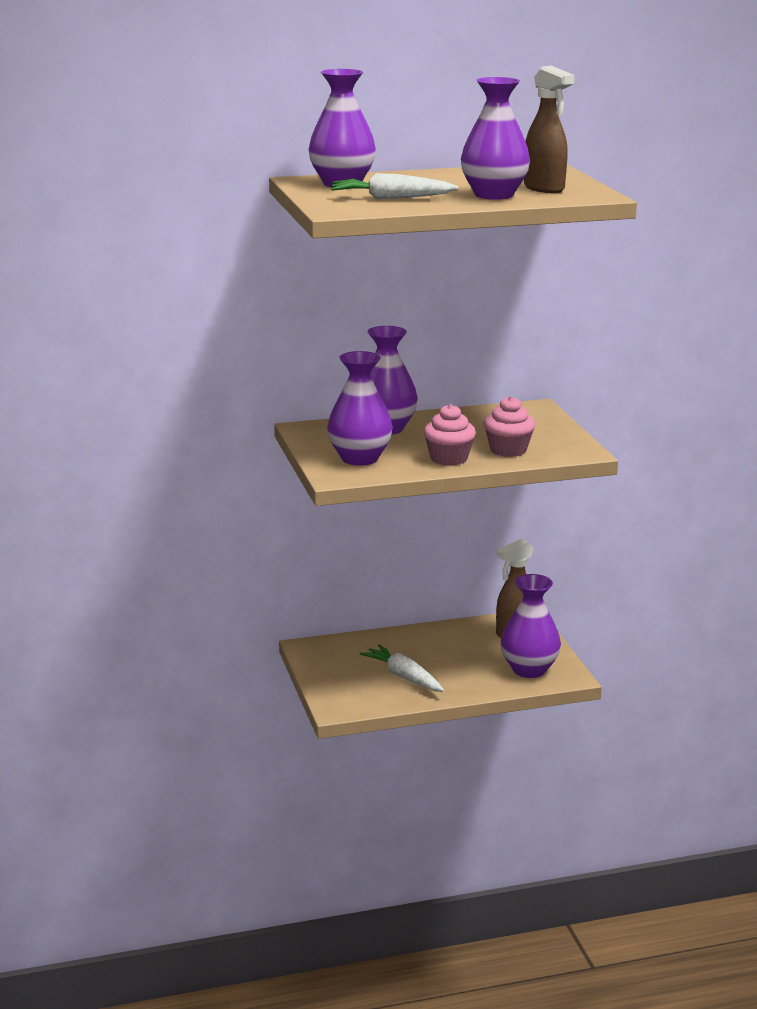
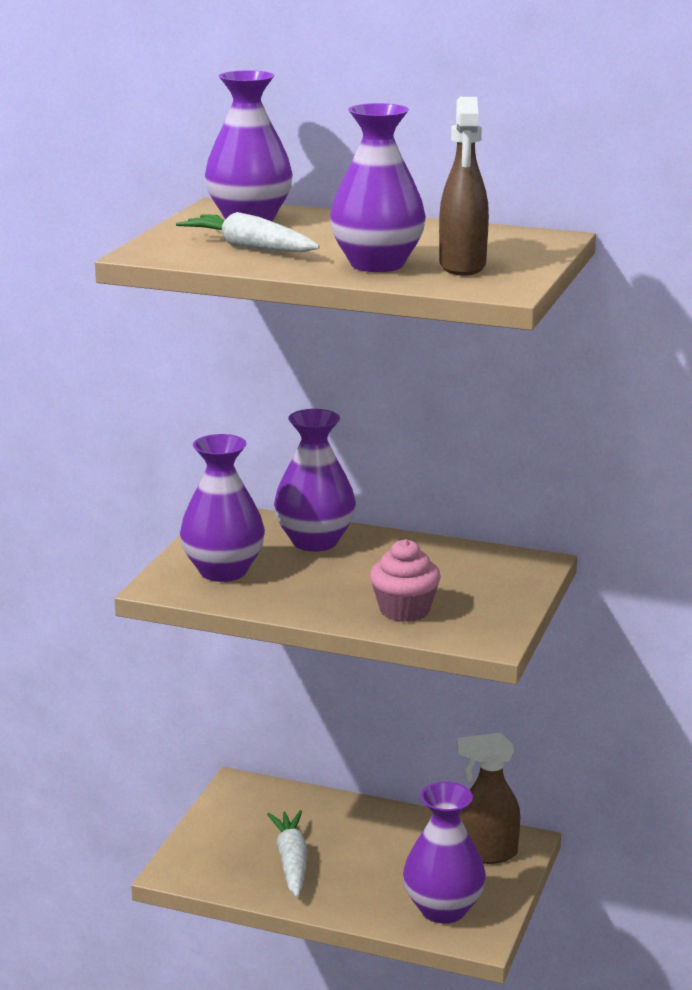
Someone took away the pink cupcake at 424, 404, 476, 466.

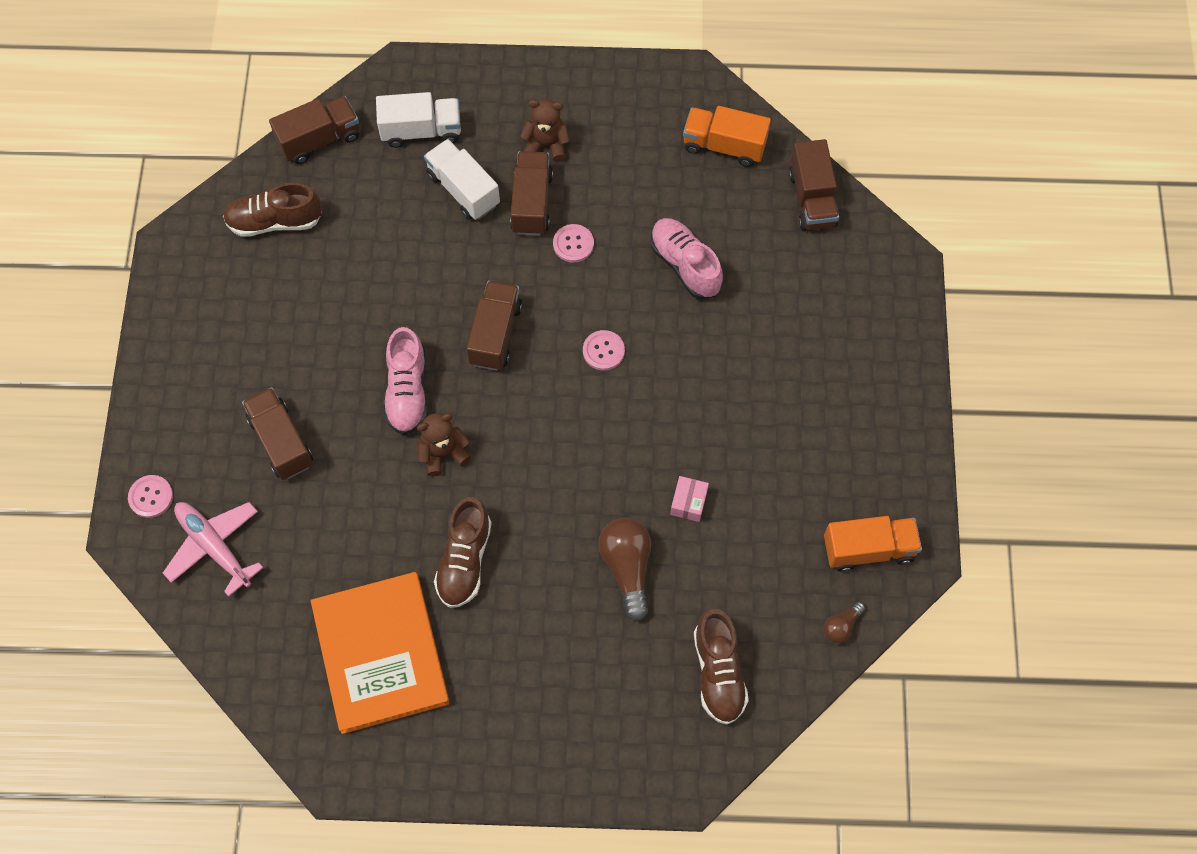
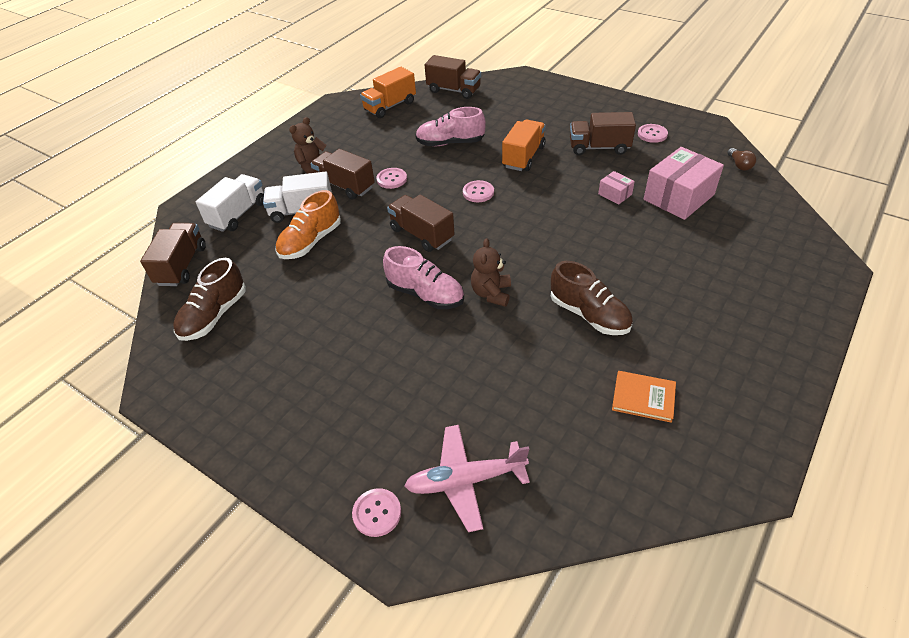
Someone carried the brown truck from 242, 387, 313, 480 to 570, 112, 636, 155. Someone carried the orange truck from 824, 516, 922, 572 to 502, 119, 546, 171. Someone took away the brown light bulb at 598, 518, 651, 621. Someone scaled the orange book at 311, 572, 450, 734 by 0.44. Someone took away the brown shoe at 694, 608, 749, 725. Someone put down the pink button at 638, 124, 668, 143. Someone put down the pink box at 644, 147, 724, 220. Someone put down the orange shoe at 275, 190, 341, 259.

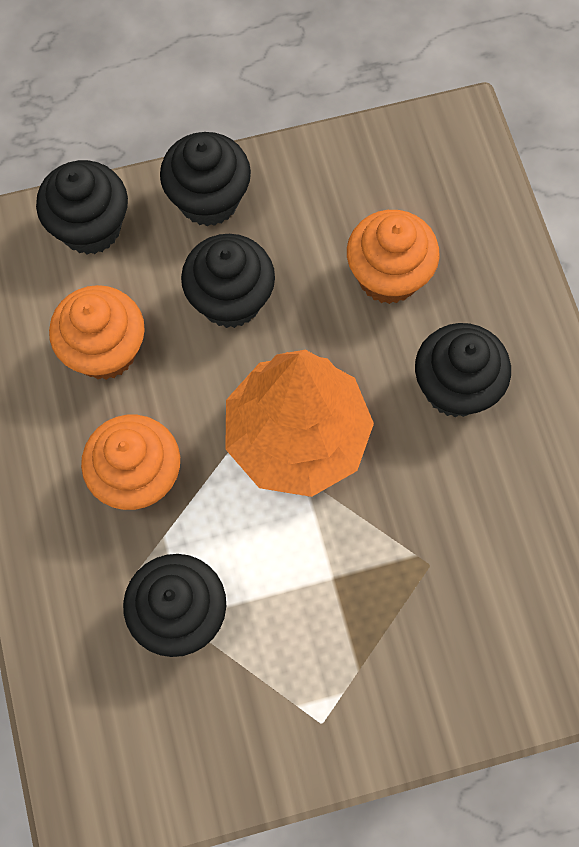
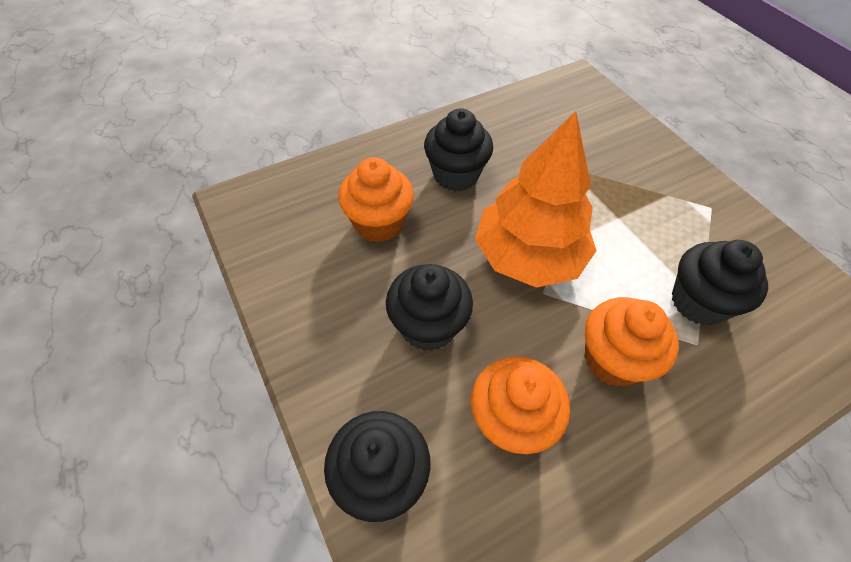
Someone took away the black cupcake at 160, 132, 251, 226.

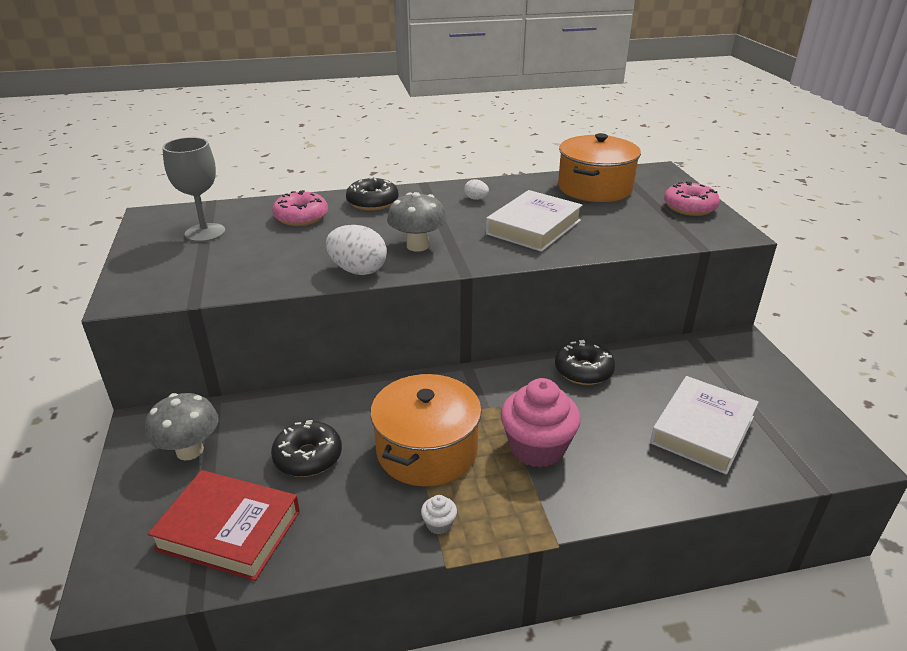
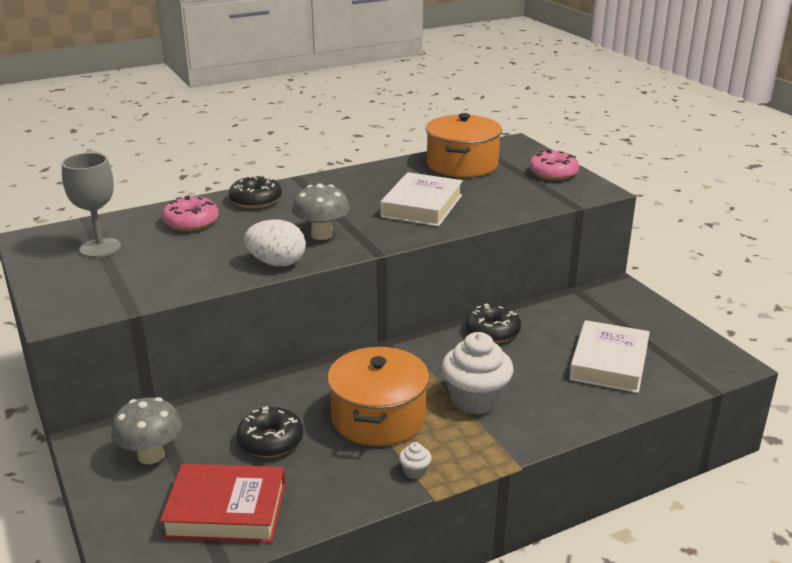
Someone took away the white egg at 464, 179, 489, 200. Someone repainted the pink cupcake at 501, 378, 581, 468, which became the white cupcake at 442, 332, 514, 415.

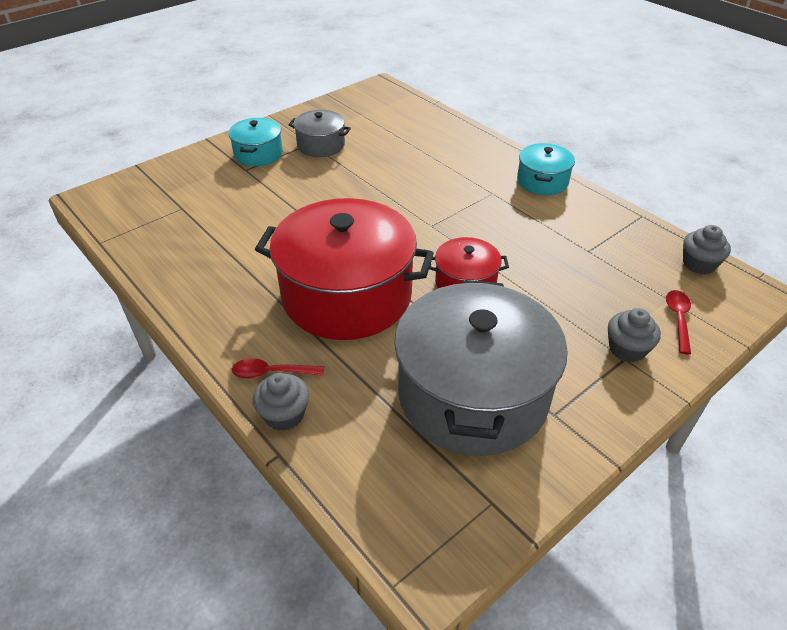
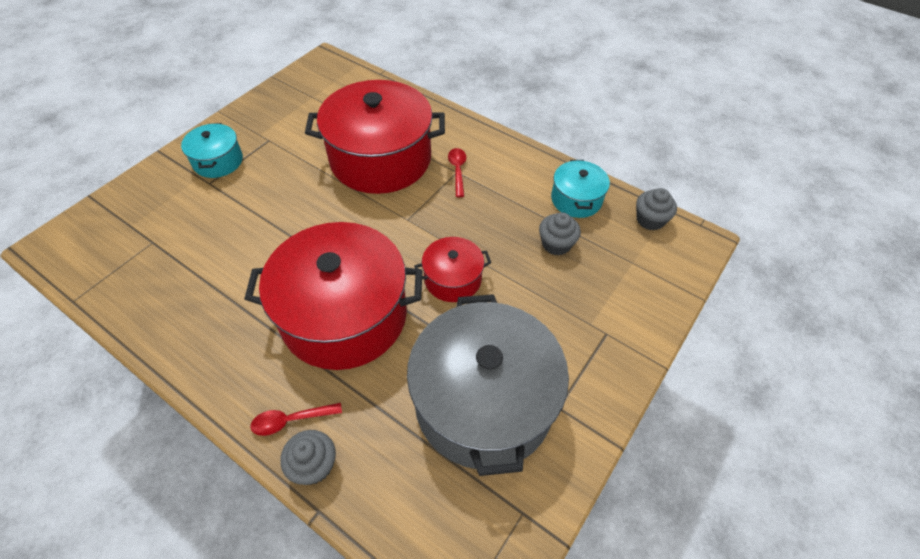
Someone took away the grey pot at 288, 110, 351, 157. Someone carried the turquoise pot from 517, 143, 575, 195 to 551, 160, 610, 218. Someone carried the red spoon from 666, 290, 691, 354 to 448, 148, 466, 197. Someone carried the grey cupcake from 608, 308, 661, 362 to 539, 212, 581, 255. Someone put down the red pot at 305, 80, 445, 194.

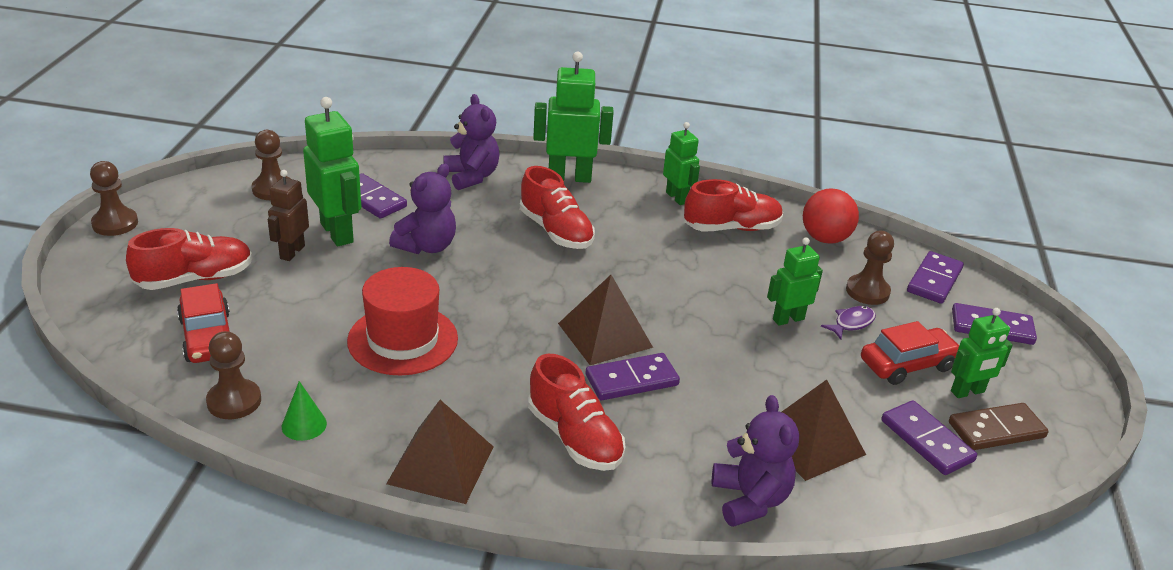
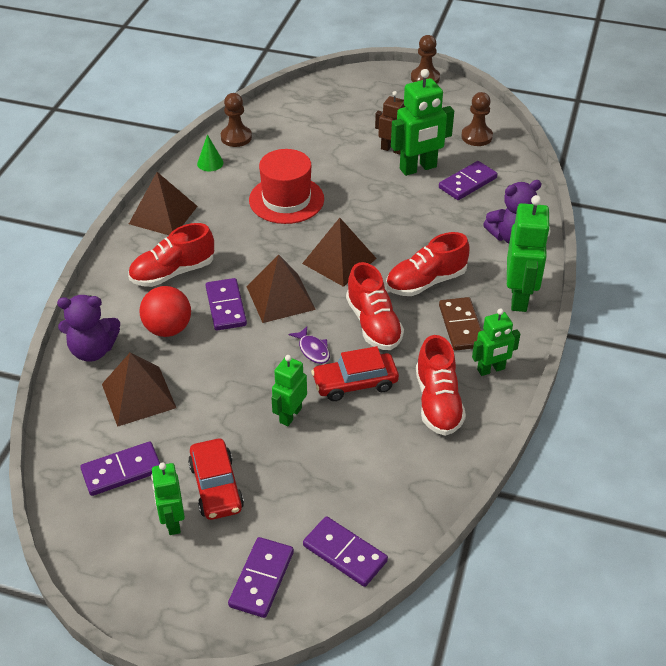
Someone took away the purple teddy bear at 389, 164, 456, 254. Someone carried the red ball from 803, 188, 859, 244 to 139, 286, 191, 337. Someone carried the red shoe from 126, 228, 253, 290 to 346, 262, 404, 350. Someone took away the brown pawn at 846, 231, 894, 305. Someone rotated the green robot at 767, 238, 823, 326 by 135 degrees counterclockwise. Someone carried the red car from 177, 283, 230, 363 to 311, 346, 399, 401. Someone carried the purple fish from 821, 306, 876, 340 to 289, 326, 330, 364. Someone carried the brown domino from 949, 403, 1048, 450 to 439, 297, 482, 351. Someone put down the brown pyramid at 302, 218, 377, 287.

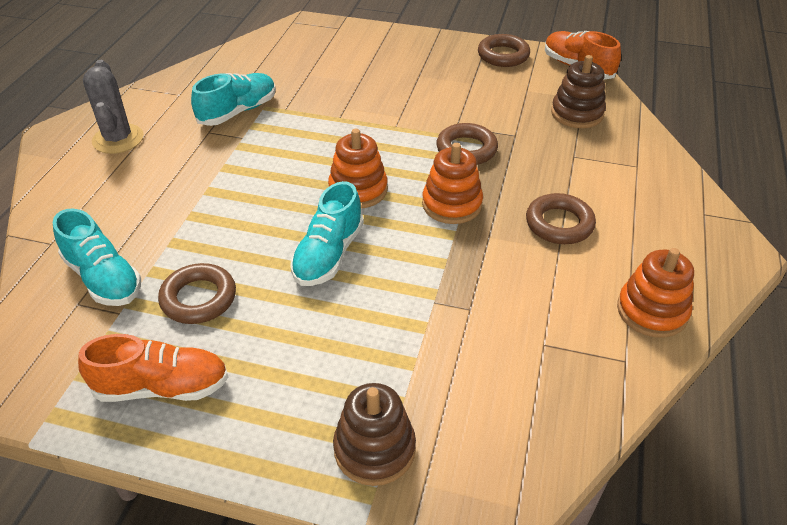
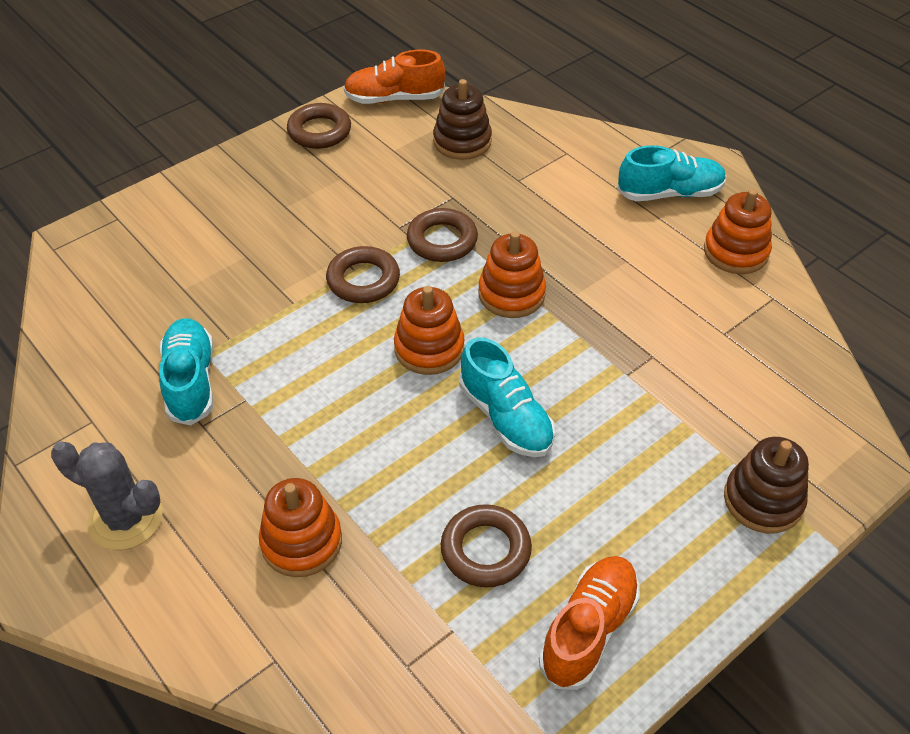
Someone carried the brown ring from 526, 193, 596, 244 to 326, 246, 400, 303. Someone carried the turquoise shoe from 53, 208, 141, 306 to 617, 145, 726, 201. Someone put down the orange stacking toy at 259, 478, 342, 577.

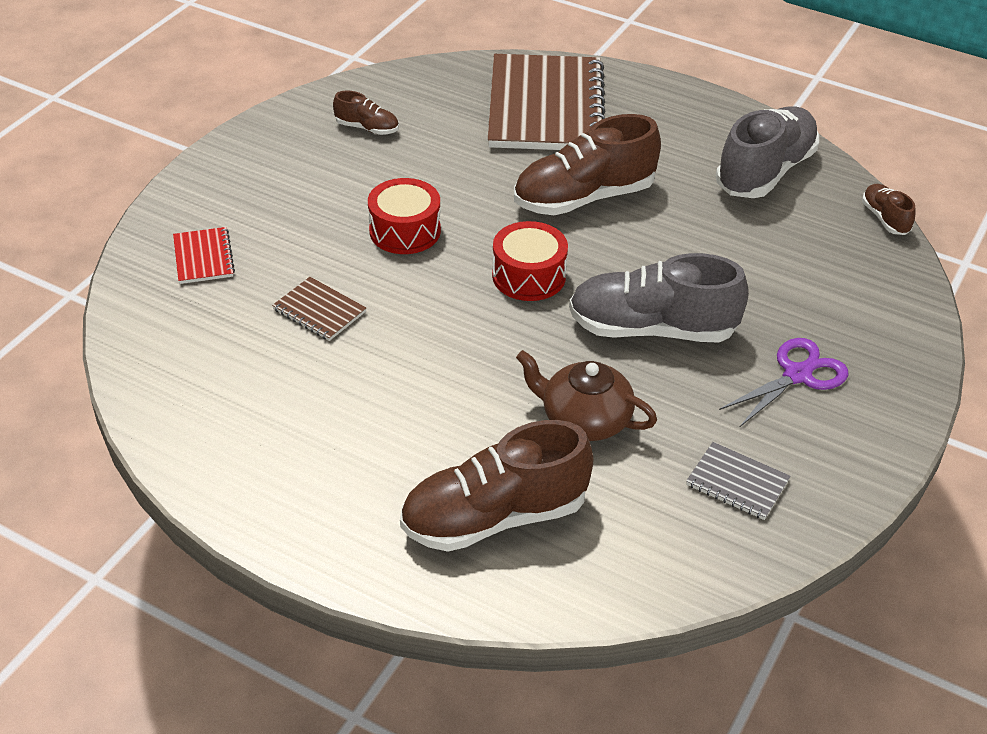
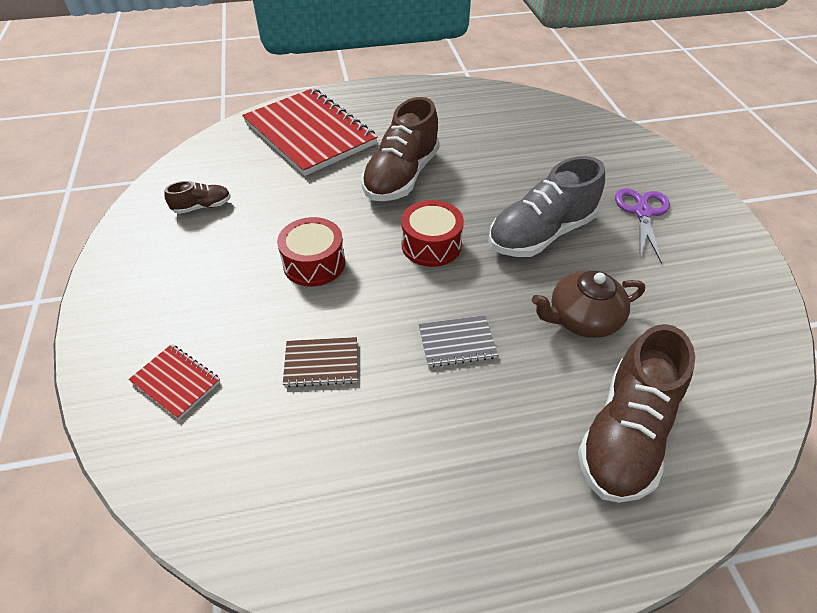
Someone repainted the brown notebook at 488, 54, 606, 150, which became the red notebook at 242, 88, 378, 176. Someone took away the grey shoe at 716, 106, 819, 198. Someone took away the brown shoe at 862, 184, 915, 235. Someone carried the grey notebook from 686, 442, 791, 520 to 419, 315, 498, 367.

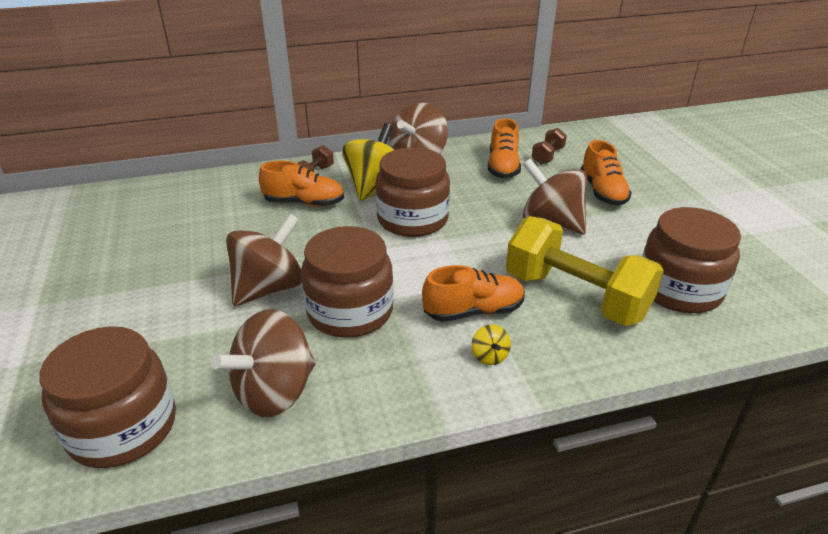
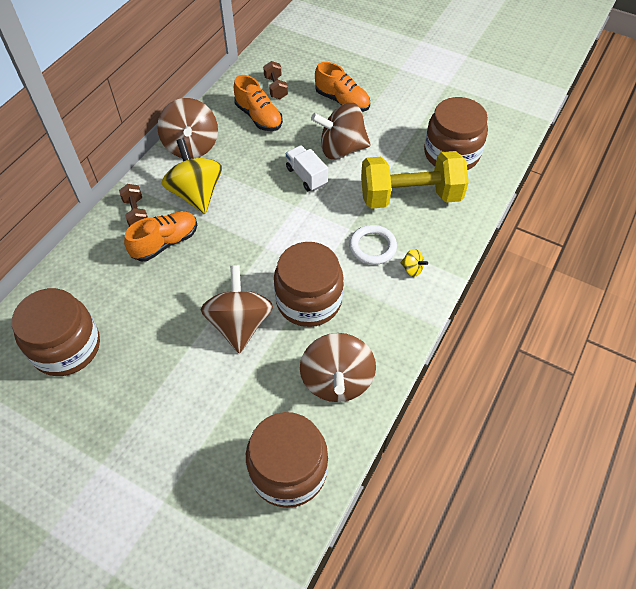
Someone carried the brown jar from 375, 147, 450, 237 to 12, 288, 100, 376. Someone swapped the orange shoe at 422, 265, 525, 322 for the white ring at 349, 225, 397, 265. Someone put down the white truck at 286, 145, 328, 191.

